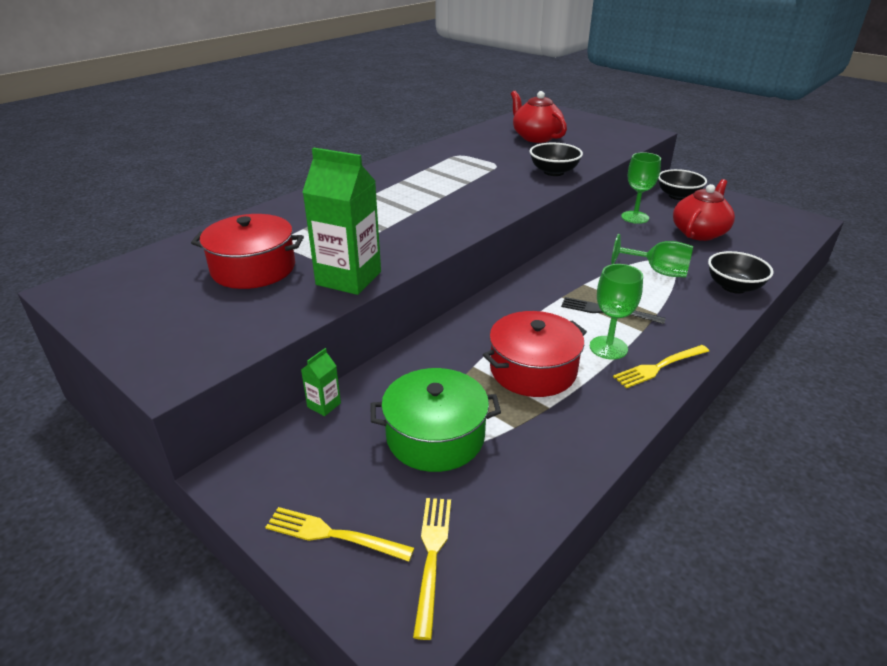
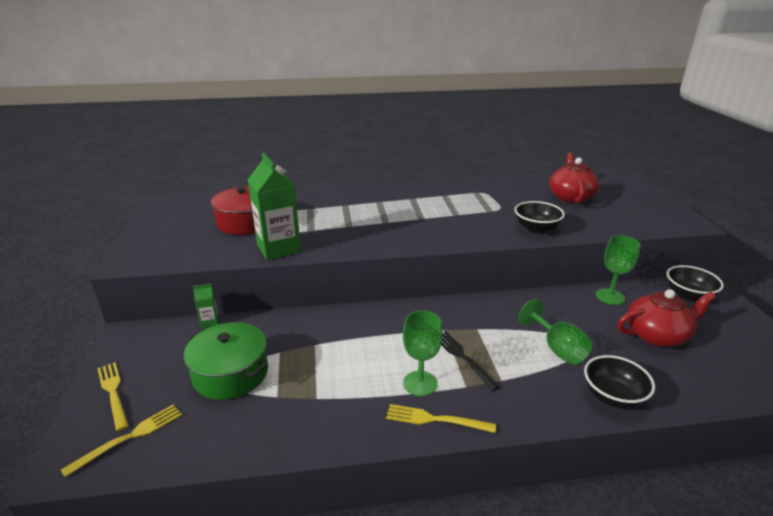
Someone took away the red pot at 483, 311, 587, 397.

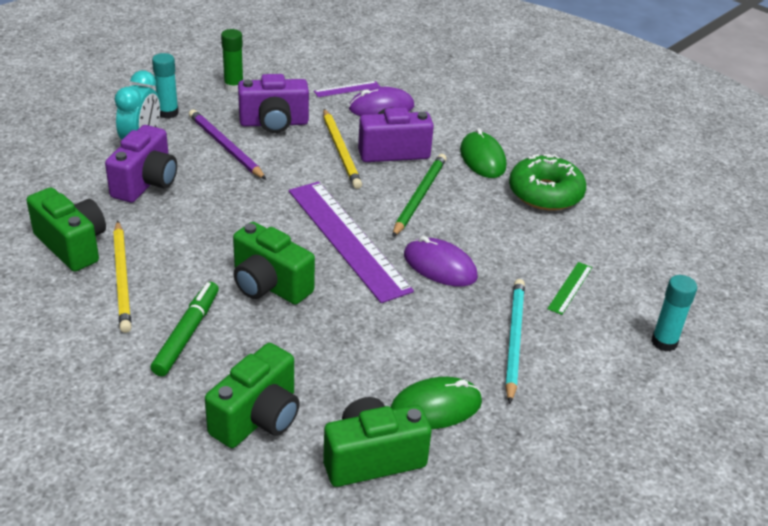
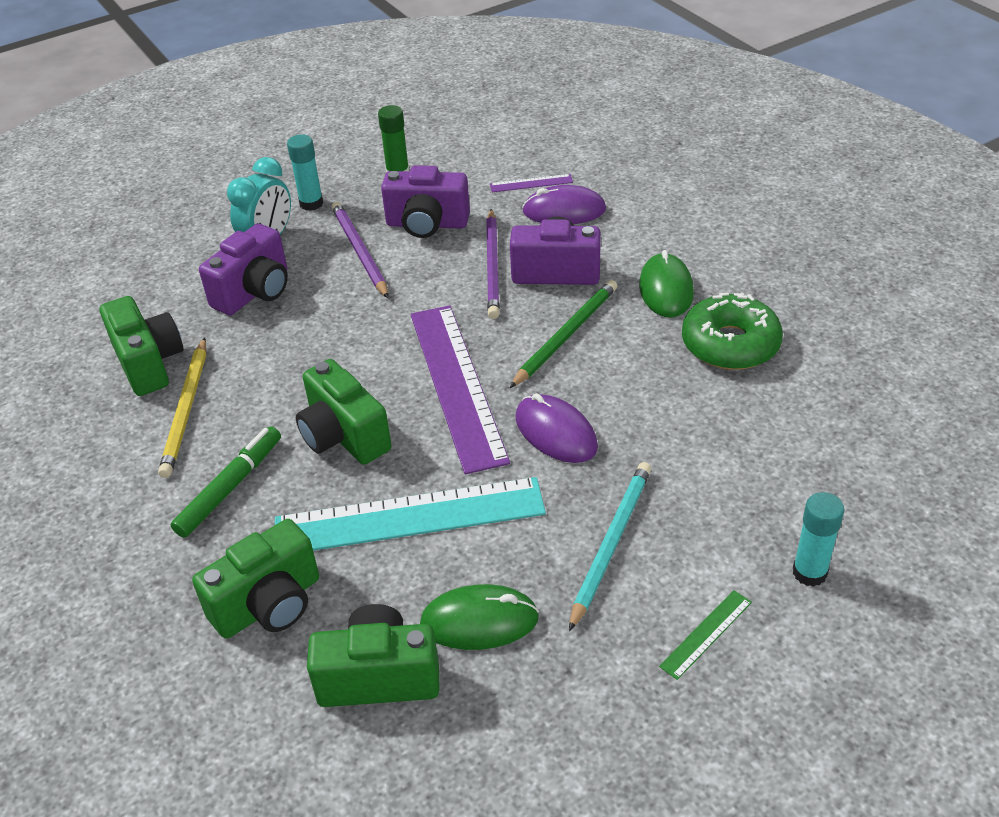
Someone repainted the yellow pencil at 323, 109, 362, 189, which became the purple pencil at 486, 209, 500, 319. Someone carried the green ruler from 547, 262, 592, 315 to 659, 590, 752, 680. Someone put down the turquoise ruler at 275, 477, 546, 551.

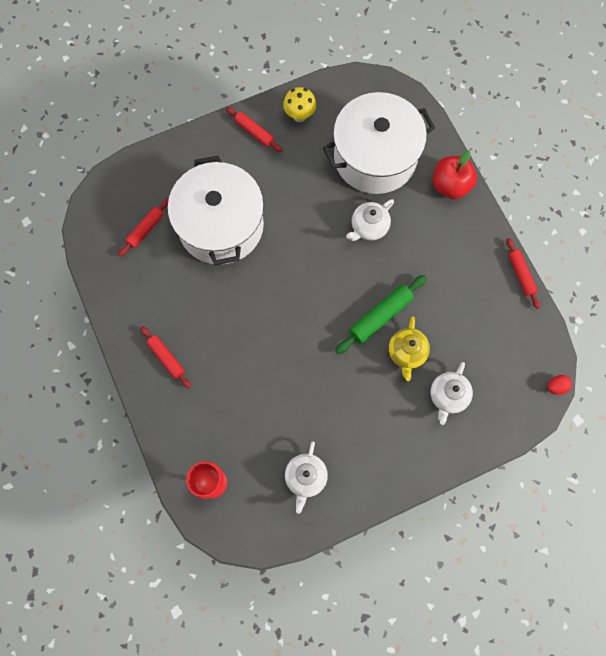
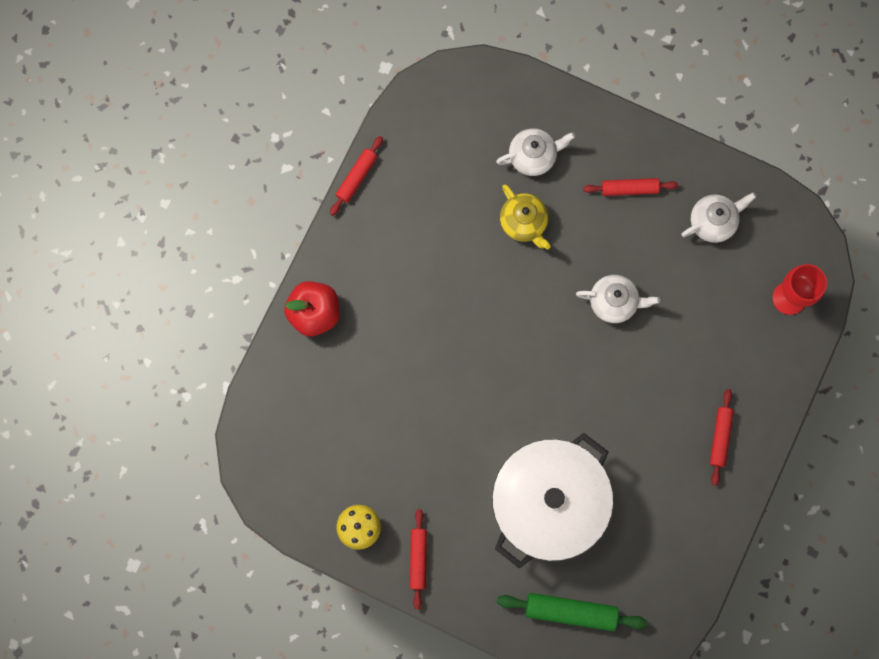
Someone took away the white pot at 323, 92, 435, 194. Someone carried the red rolling pin from 118, 198, 169, 257 to 583, 178, 678, 196. Someone carried the white teapot from 346, 199, 394, 241 to 576, 275, 660, 323. Someone carried the green rolling pin from 335, 275, 427, 354 to 497, 593, 648, 631. Someone rotated the yellow teapot at 389, 317, 430, 381 by 90 degrees clockwise. Someone took away the red egg at 547, 375, 572, 395.

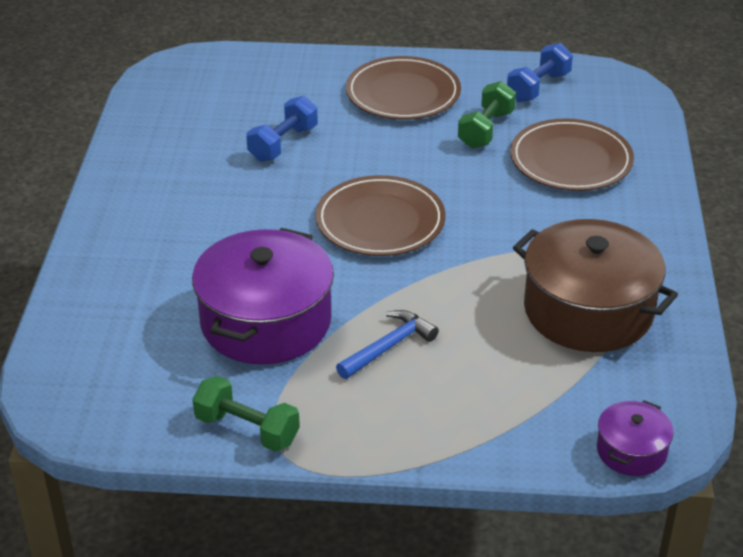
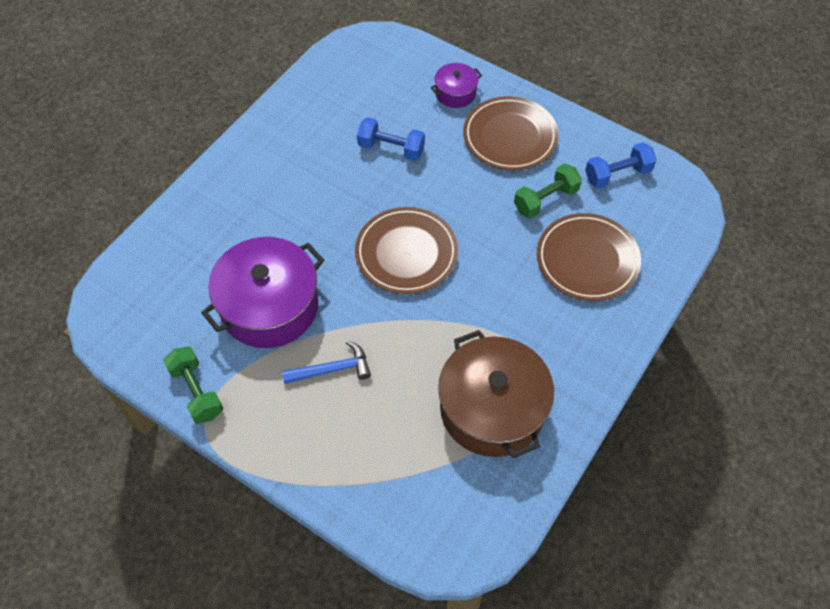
Someone rotated the blue dumbbell at 246, 96, 318, 162 by 45 degrees clockwise. Someone carried the purple pot from 597, 400, 674, 476 to 431, 63, 482, 108.

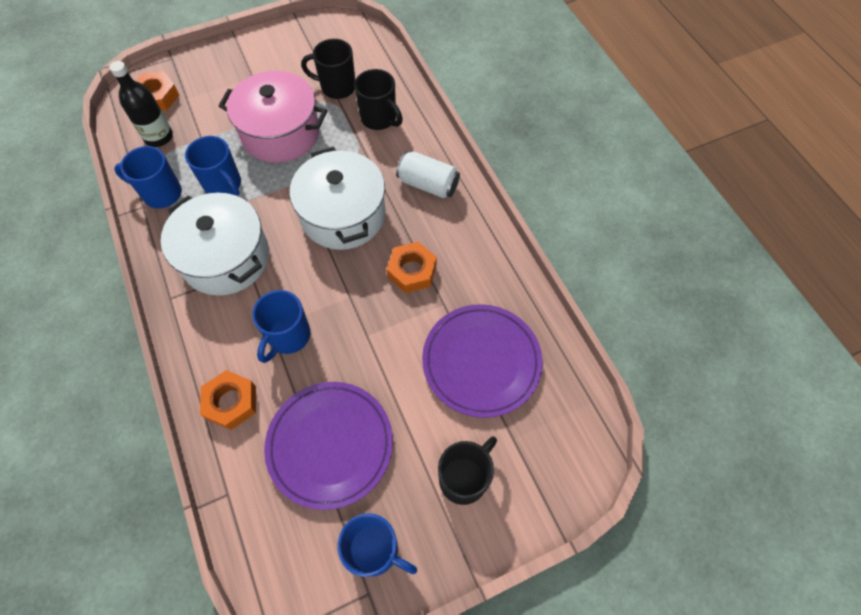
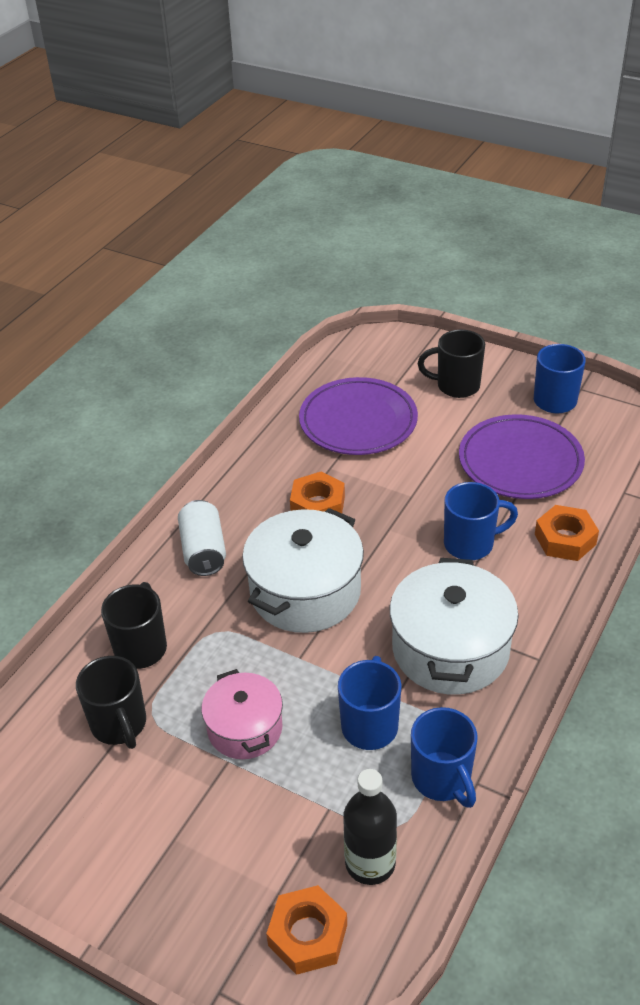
Someone scaled the pink pot at 219, 71, 327, 163 by 0.61.

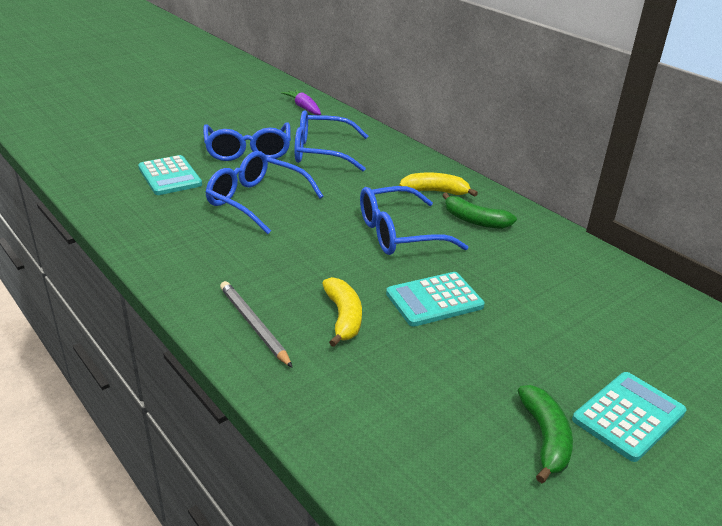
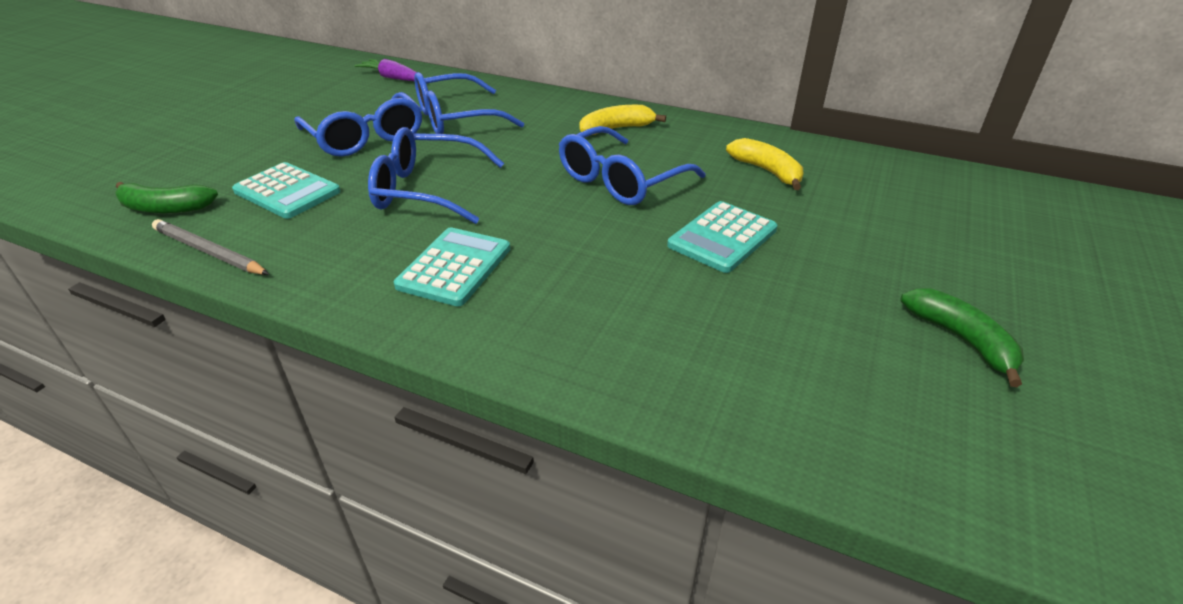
Someone carried the green banana from 442, 193, 517, 229 to 115, 182, 218, 214. Someone carried the yellow banana from 322, 277, 362, 347 to 726, 138, 803, 190. Someone carried the grey pencil from 220, 281, 293, 368 to 152, 219, 269, 275. Someone carried the turquoise calculator from 572, 372, 687, 462 to 394, 227, 510, 306.

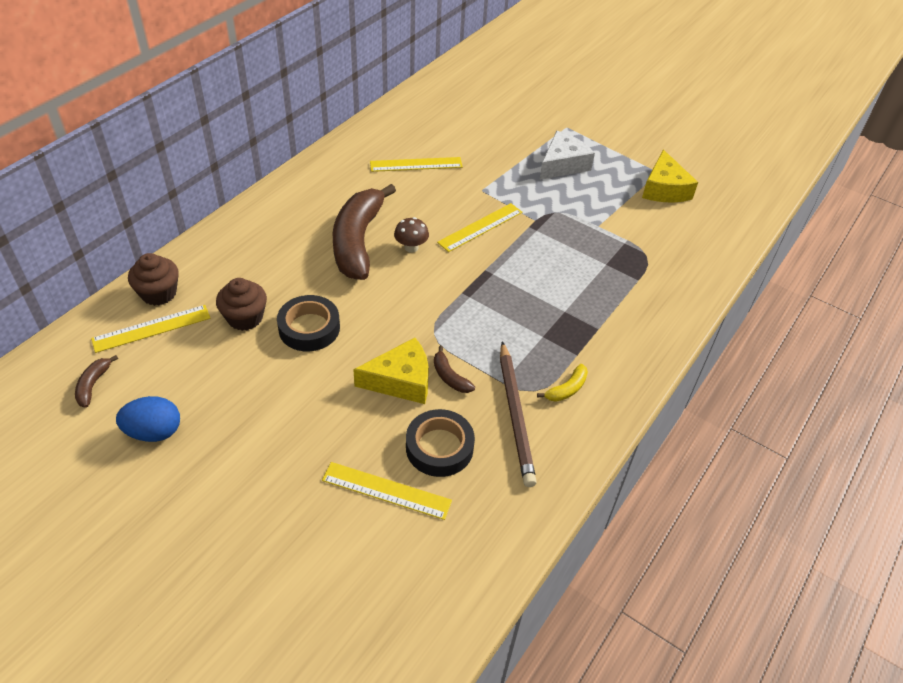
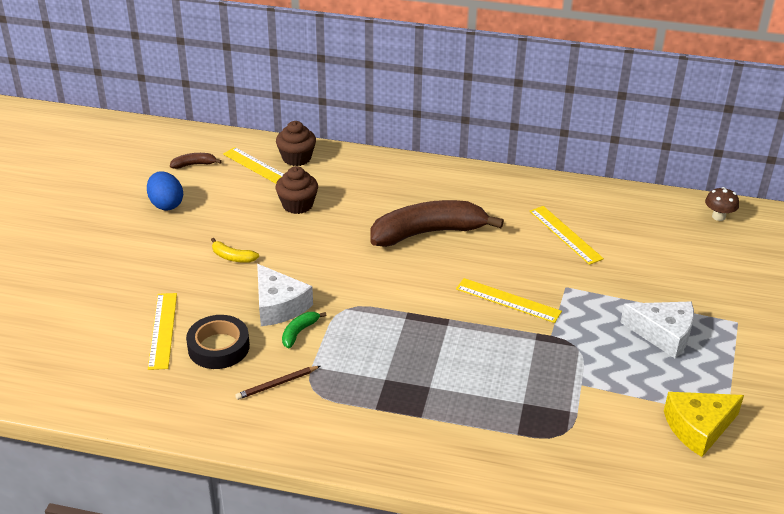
Someone carried the brown mushroom from 394, 217, 429, 252 to 705, 187, 739, 221. Someone took away the black tape at 277, 295, 340, 351. Someone repainted the yellow cheese at 353, 338, 429, 404, which became the white cheese at 257, 264, 313, 326. Someone scaled the brown pencil at 500, 341, 537, 487 by 0.54. Someone repainted the brown banana at 434, 346, 475, 393, which became the green banana at 282, 312, 327, 348. Someone carried the yellow banana from 537, 364, 588, 402 to 211, 238, 259, 263.

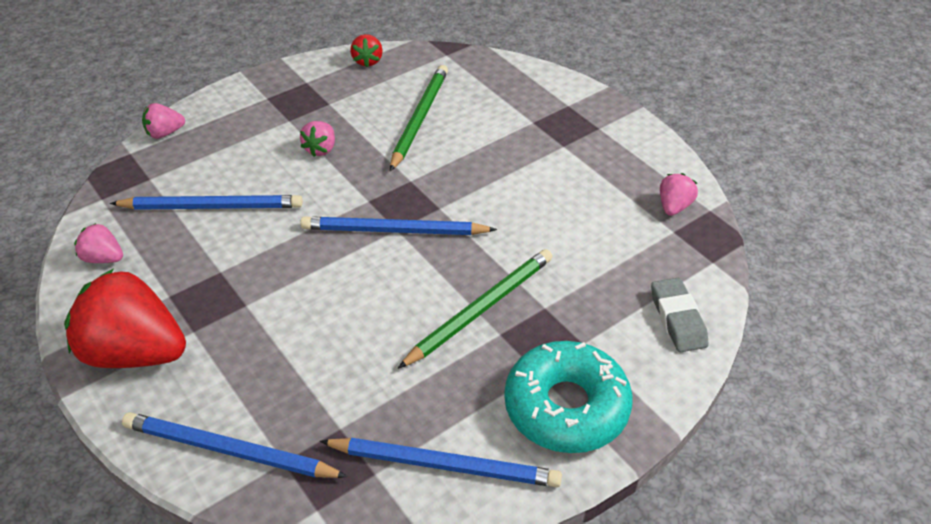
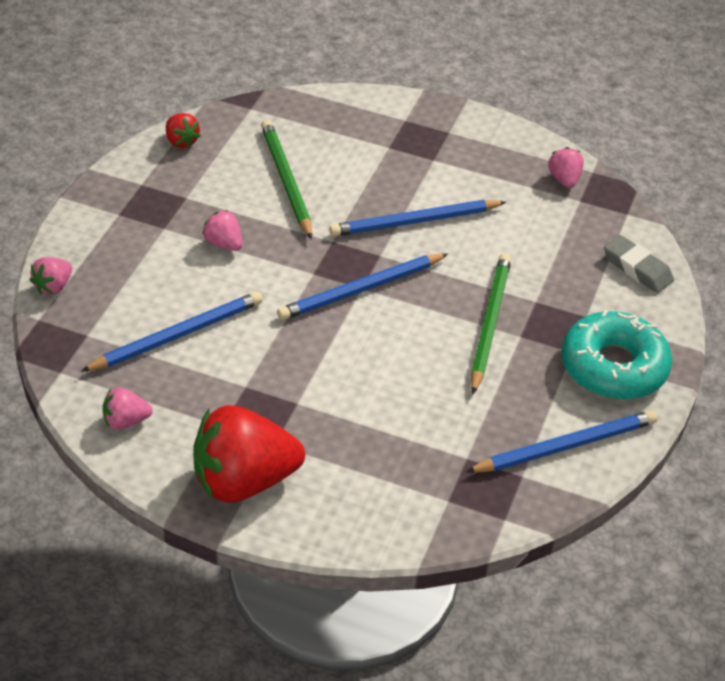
Someone rotated the pink strawberry at 300, 121, 335, 157 by 150 degrees clockwise. Someone carried the blue pencil from 122, 412, 348, 478 to 329, 200, 506, 237.

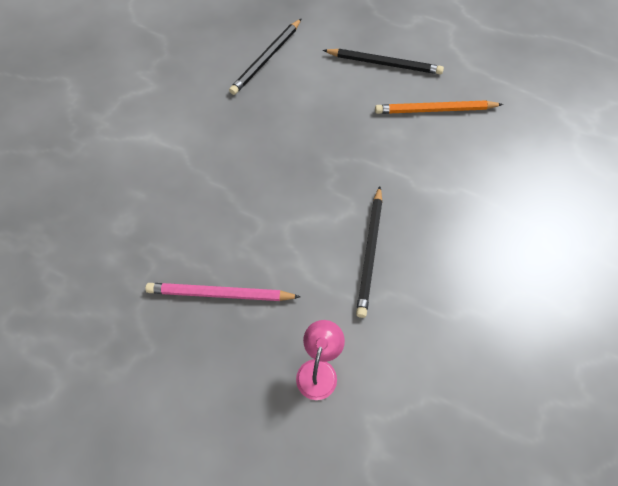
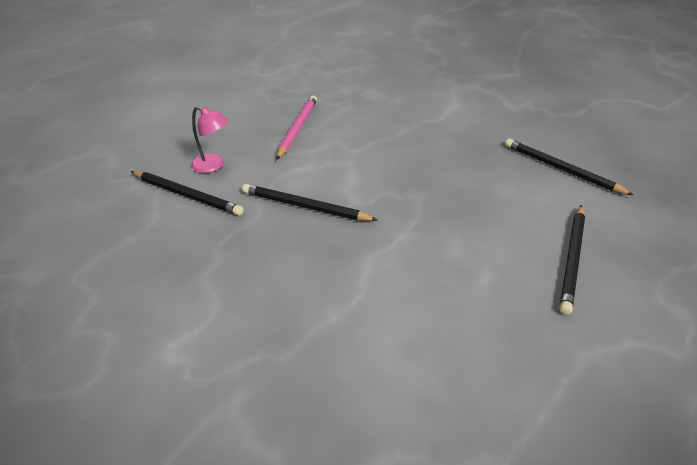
Someone took away the orange pencil at 375, 100, 503, 114. Someone put down the black pencil at 131, 171, 244, 216.

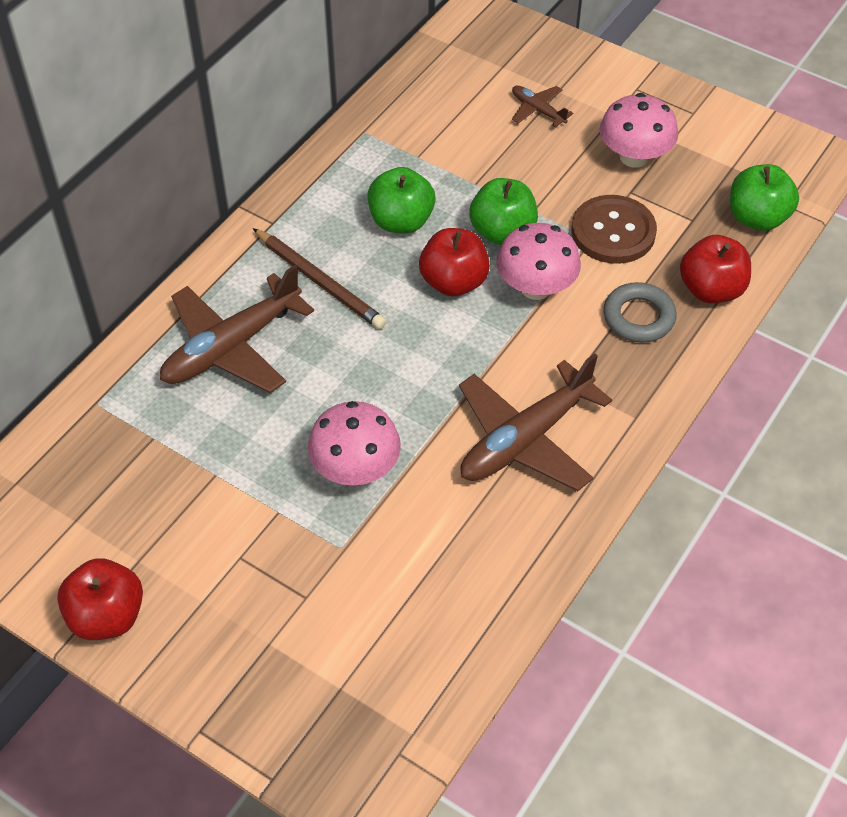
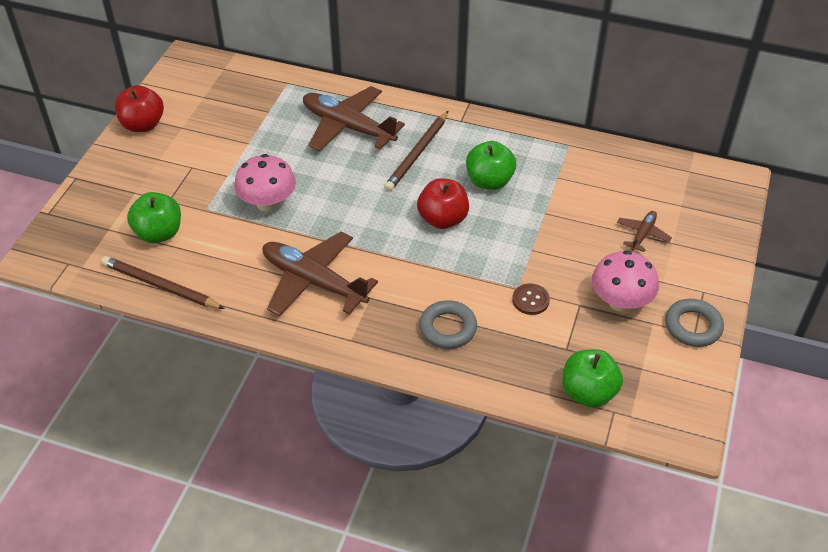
Someone carried the green apple from 469, 178, 538, 245 to 127, 192, 181, 243. Someone scaled the brown button at 572, 195, 657, 264 by 0.54. Someone took away the pink mushroom at 496, 223, 581, 300. Someone took away the red apple at 680, 235, 751, 303. Someone put down the brown pencil at 101, 256, 225, 309. Someone put down the grey ring at 665, 299, 724, 347.

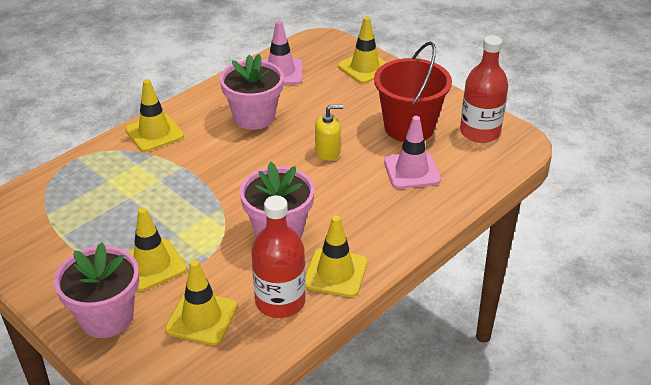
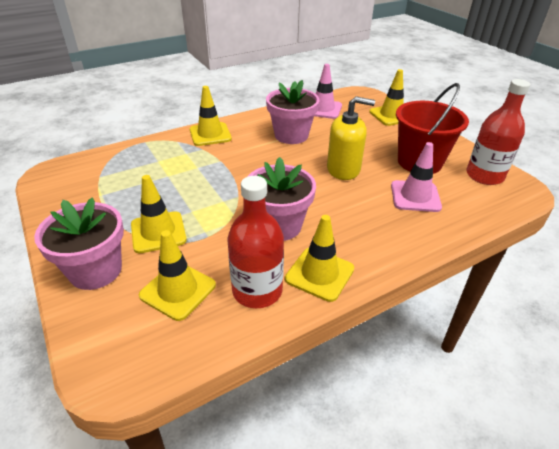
Someone scaled the yellow soap dispenser at 315, 105, 343, 161 by 1.55.

